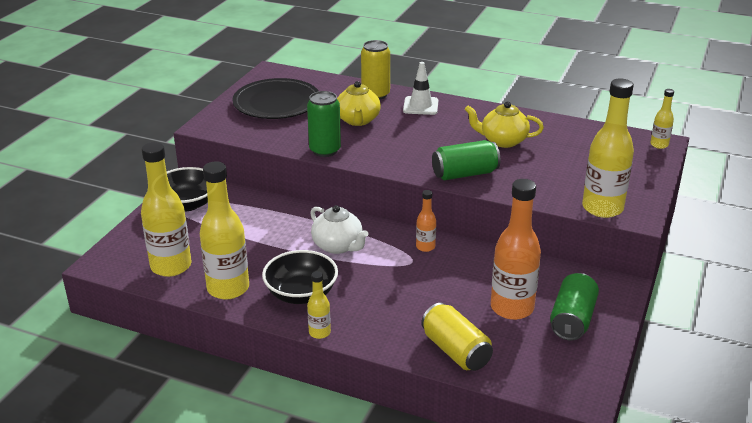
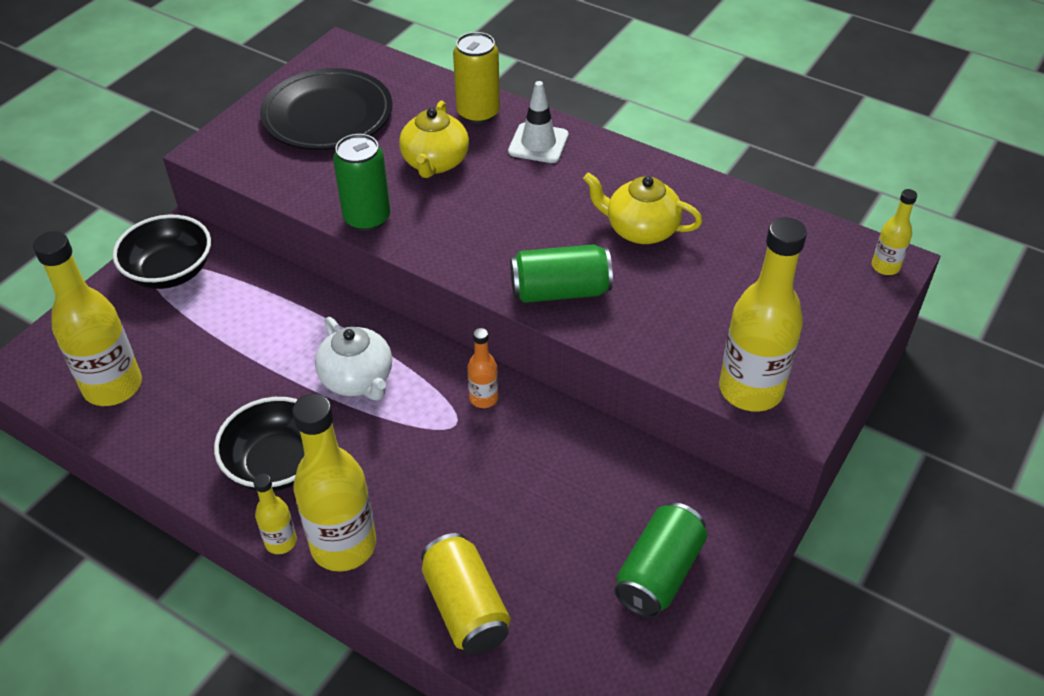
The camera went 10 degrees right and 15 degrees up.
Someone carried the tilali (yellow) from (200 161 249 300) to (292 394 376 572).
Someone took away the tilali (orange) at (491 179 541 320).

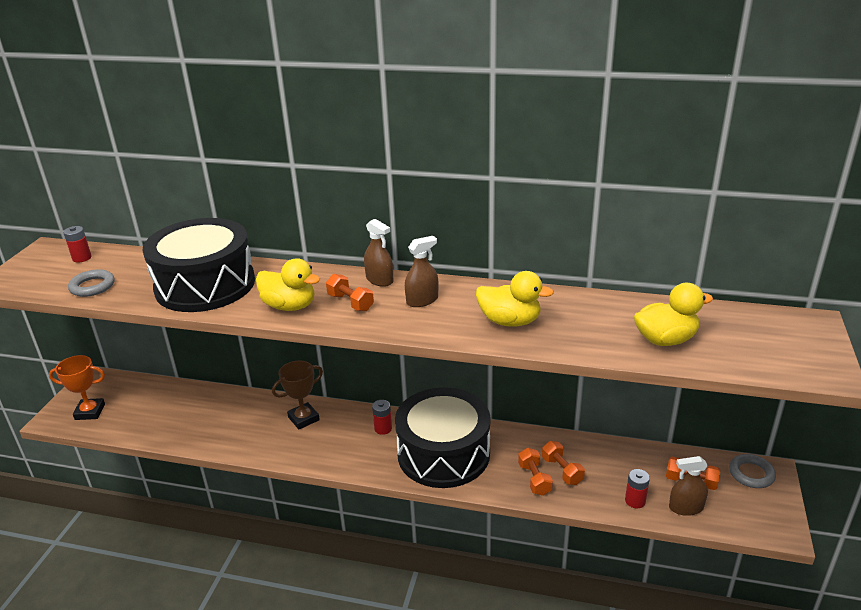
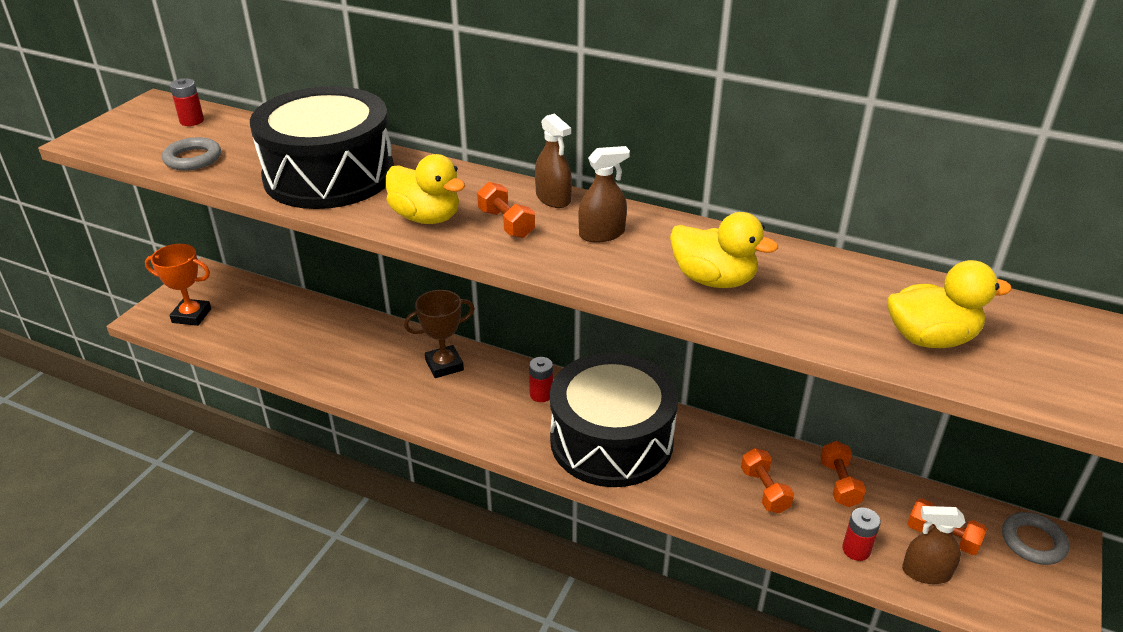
The camera went 10 degrees right and 5 degrees up.
Someone carried the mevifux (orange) from (518 448 553 496) to (820 441 866 507).

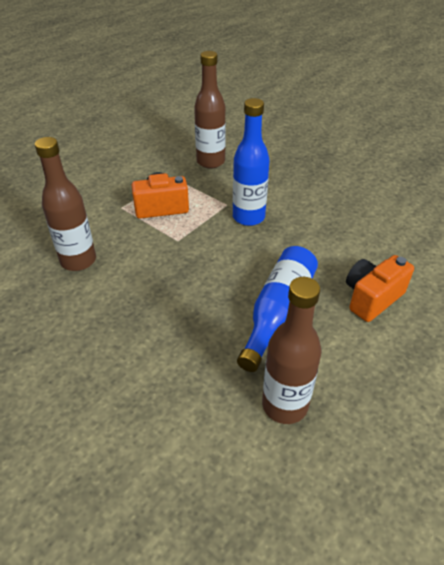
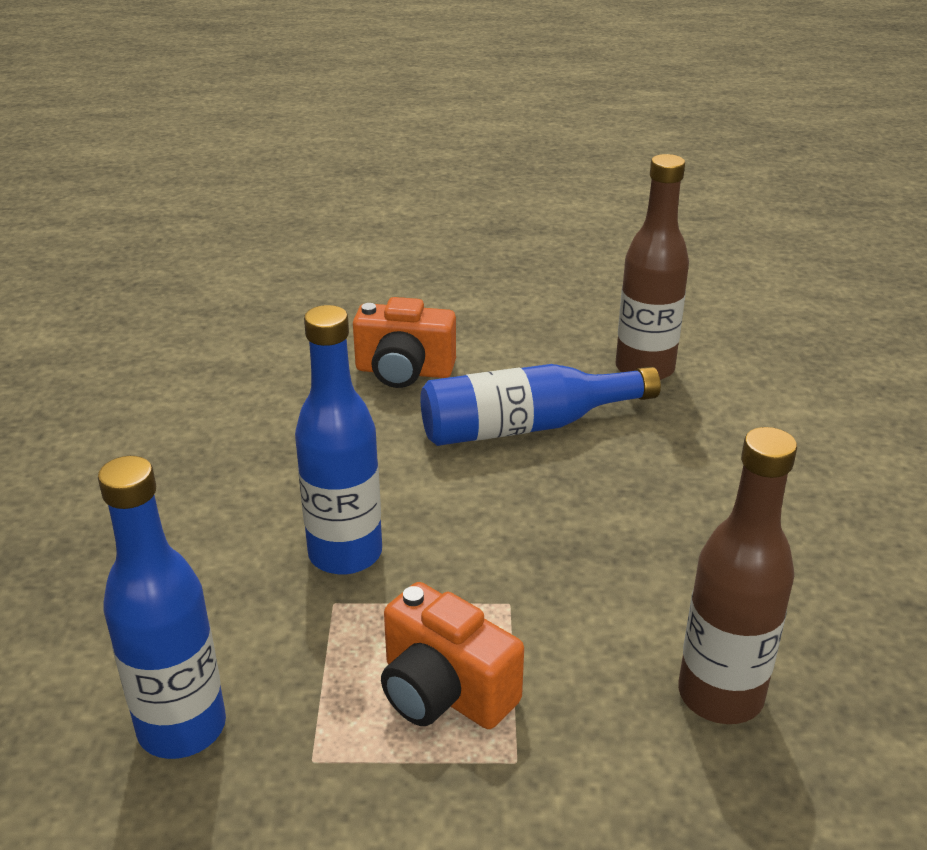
The camera went 130 degrees left and 10 degrees down.
Someone repainted the tilali (brown) at (194 51 226 168), which became the tilali (blue) at (98 456 226 759).

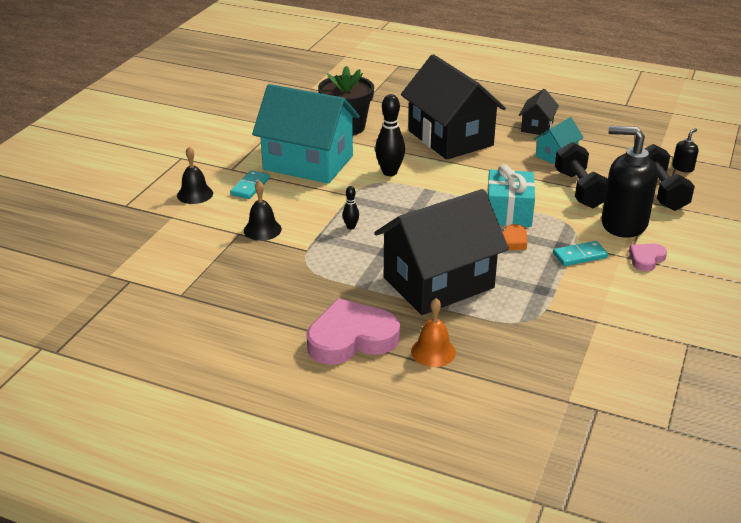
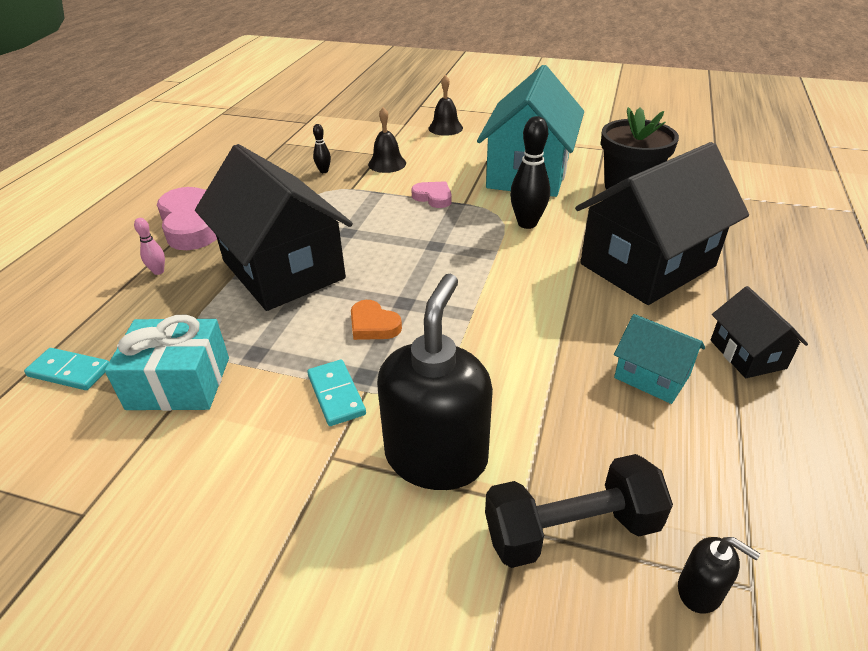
The camera went 85 degrees right and 5 degrees up.
Someone carried the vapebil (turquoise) from (230 170 270 199) to (24 348 109 390).
Someone carried the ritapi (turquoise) from (487 164 535 227) to (105 315 229 411).
Someone swapped the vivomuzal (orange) at (411 298 456 367) for the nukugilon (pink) at (134 218 165 275).
Someone carried the nukugilon (black) from (343 186 359 230) to (313 124 331 173).
Someone carried the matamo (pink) from (629 243 667 271) to (411 181 452 208).
Someone rotated the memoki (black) at (519 89 559 135) by 60 degrees clockwise.
Someone took away the mevifux (black) at (555 142 608 208).

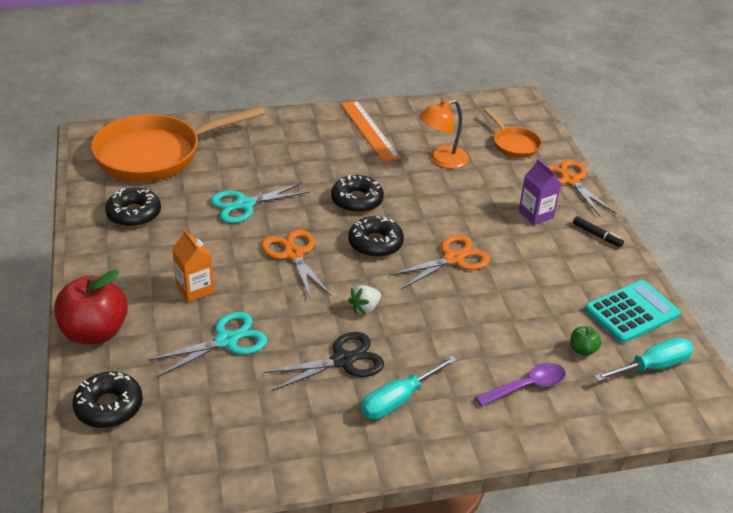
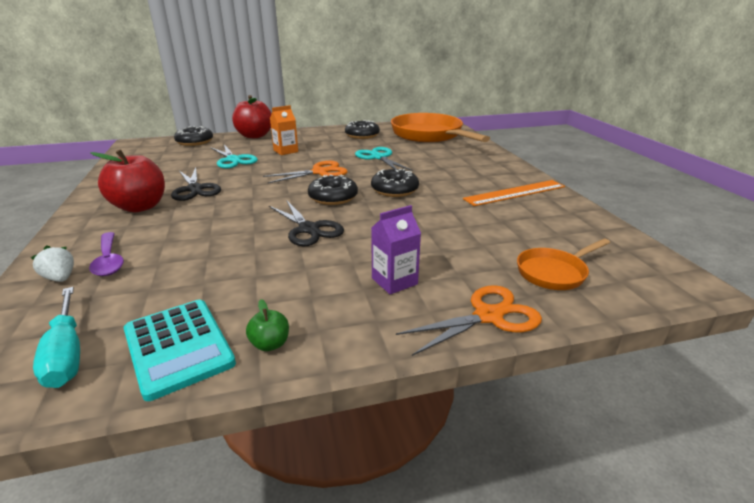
The camera went 90 degrees right and 10 degrees down.
Someone carried the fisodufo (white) from (348 285 381 314) to (31 245 74 282).
Someone swapped the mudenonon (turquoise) at (361 356 457 420) for the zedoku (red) at (90 149 165 212).
Someone carried the zedoku (green) from (570 326 601 356) to (246 299 289 351).
Someone repainted the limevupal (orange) at (390 235 490 289), which became the limevupal (black) at (269 200 344 246).
Someone took away the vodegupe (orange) at (419 100 469 169).
Someone took away the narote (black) at (573 216 624 247).

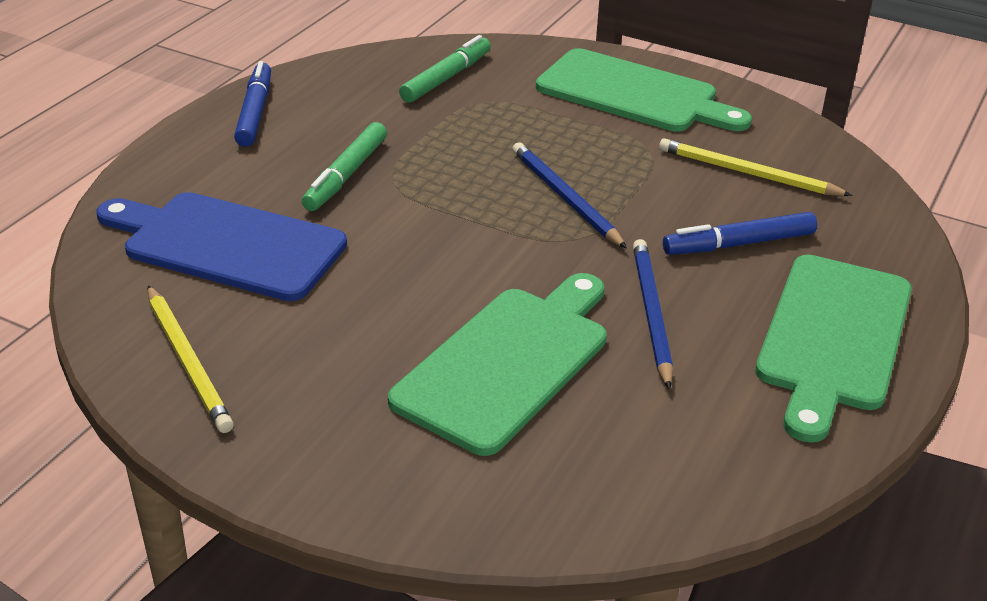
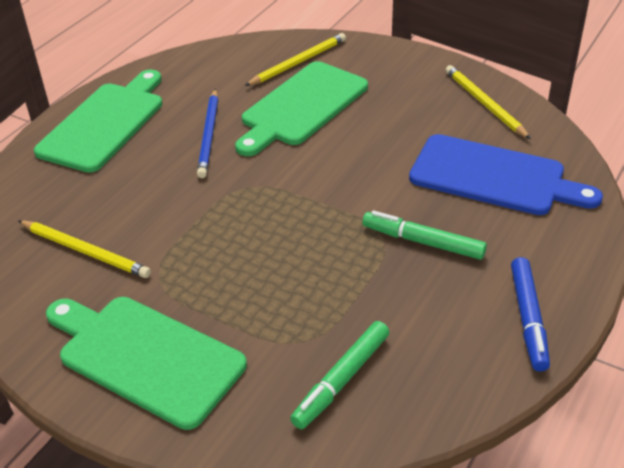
The camera went 175 degrees left and 5 degrees up.
Someone put down the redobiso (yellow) at (245 33 346 86).
Someone rotated the narote (green) at (302 122 387 211) by 90 degrees counterclockwise.
Someone took away the redobiso (blue) at (512 143 627 249).
Someone took away the narote (blue) at (663 212 817 255).

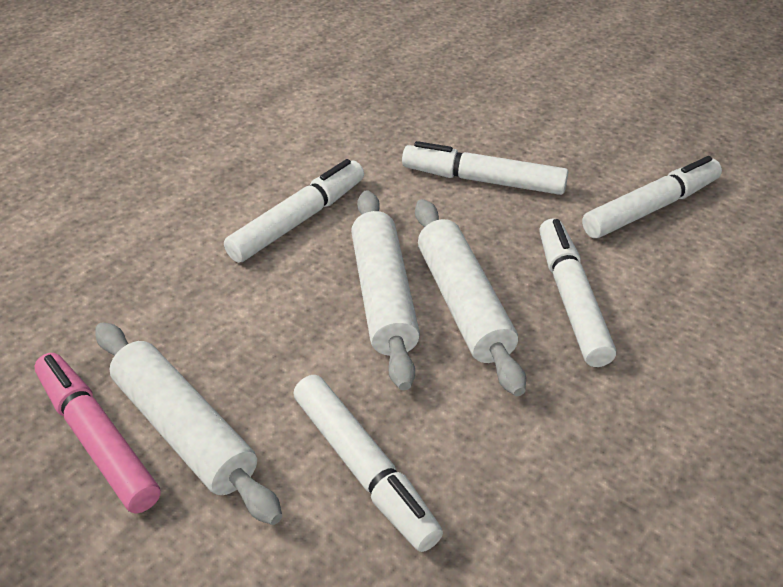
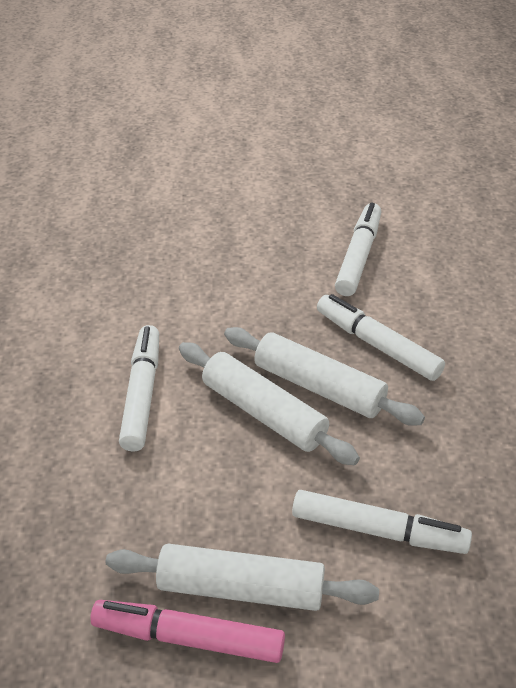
The camera went 40 degrees left and 0 degrees up.
Someone took away the narote (white) at (402 141 568 195).

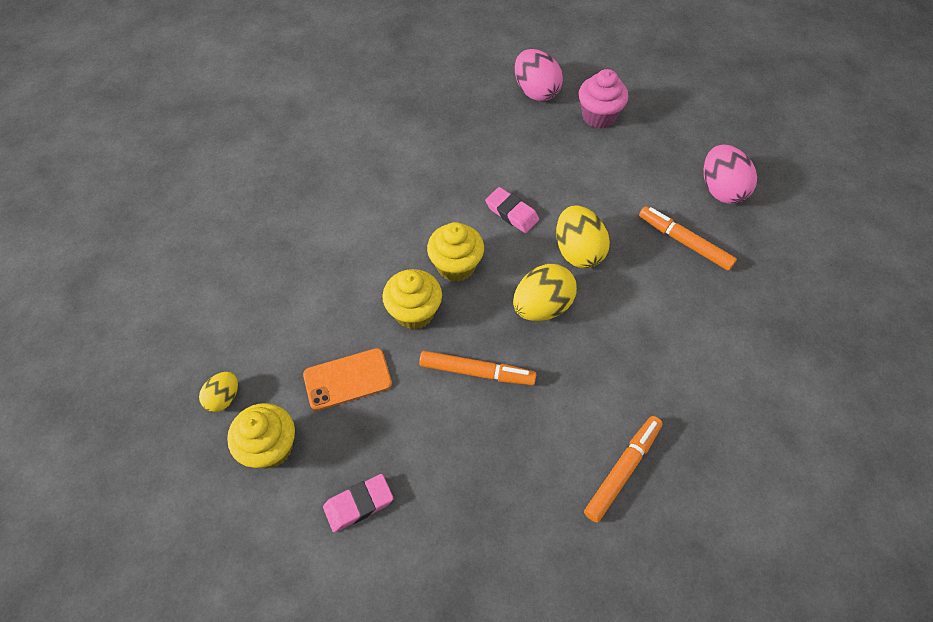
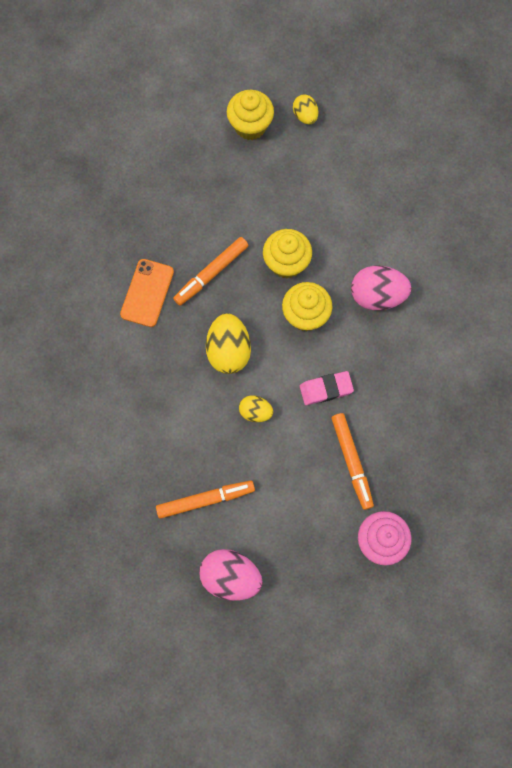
The camera went 125 degrees right and 15 degrees up.
Someone carried the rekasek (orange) from (303 348 392 411) to (120 259 174 327).
Someone scaled the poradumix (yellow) at (556 205 610 268) by 0.58.
Someone carried the narote (orange) from (584 416 663 523) to (331 413 374 510).
Someone carried the poradumix (pink) from (515 49 563 101) to (351 266 412 310).
Someone took away the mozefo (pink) at (323 474 394 532).

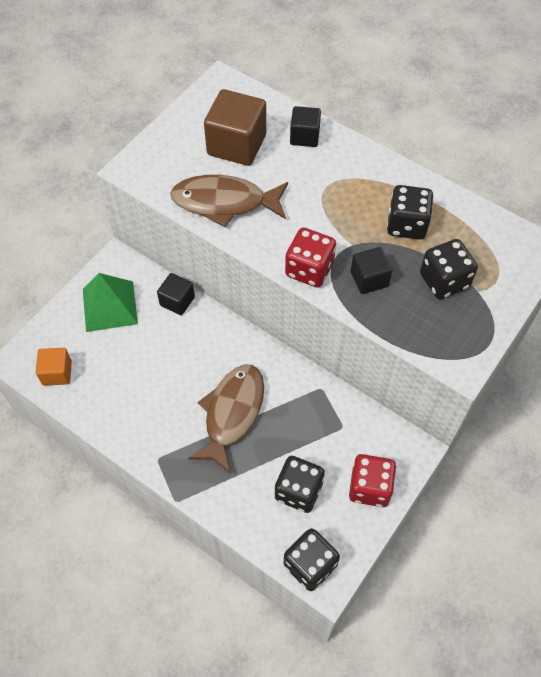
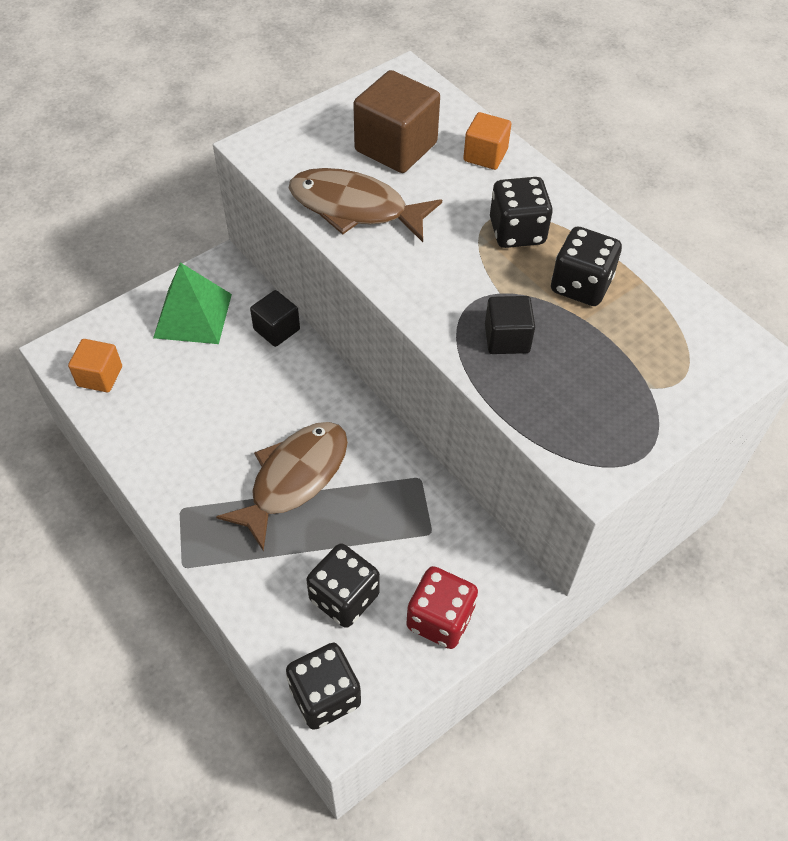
The camera went 15 degrees right and 5 degrees down.
Someone repainted the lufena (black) at (290 106 321 147), which became the lufena (orange) at (463 112 511 170).
Someone carried the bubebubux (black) from (420 239 478 299) to (490 177 553 248).
Someone took away the bubebubux (red) at (285 228 336 287).

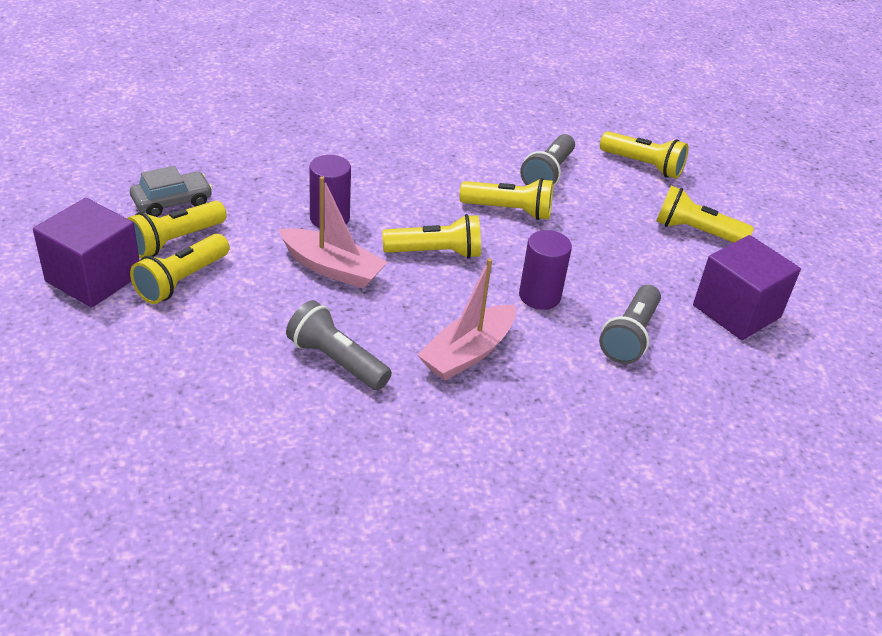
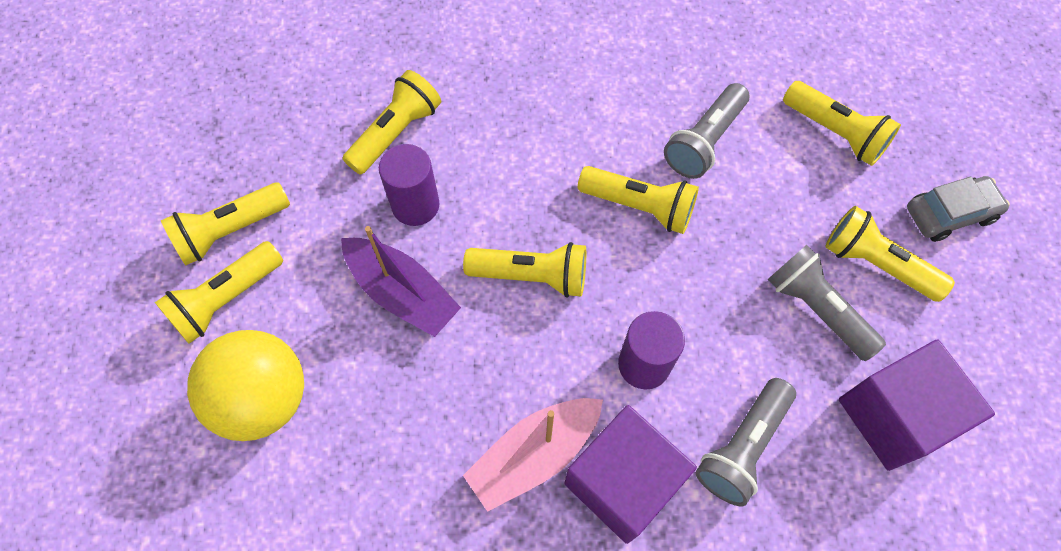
The camera went 15 degrees right and 25 degrees up.
Someone put down the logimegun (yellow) at (187 330 304 441).
Someone repainted the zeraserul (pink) at (278 176 388 289), which became the zeraserul (purple) at (341 226 461 337).
Someone put down the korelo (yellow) at (343 70 441 175).
Someone carried the lufena (purple) from (33 198 140 308) to (564 405 697 544).
Someone carried the korelo (grey) from (286 300 392 390) to (768 245 886 361).
Someone carried the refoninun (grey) from (130 166 213 217) to (907 176 1010 242).

